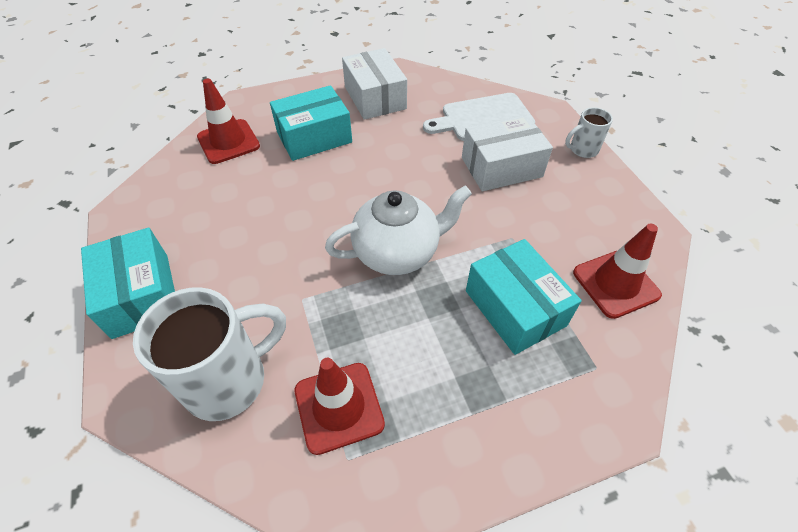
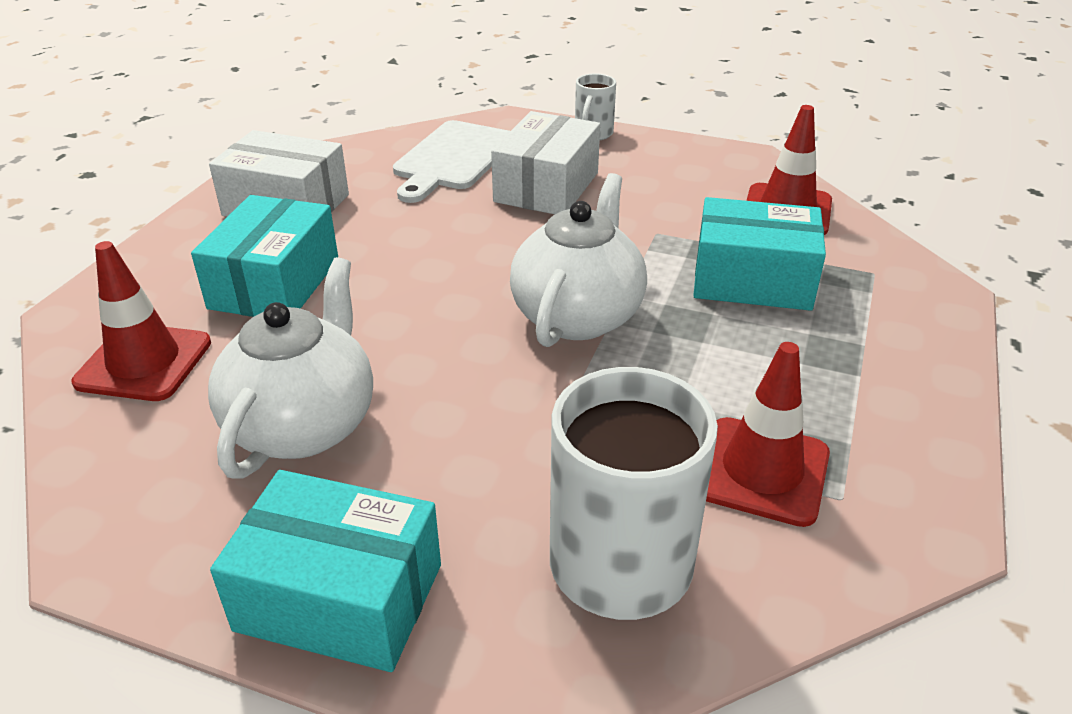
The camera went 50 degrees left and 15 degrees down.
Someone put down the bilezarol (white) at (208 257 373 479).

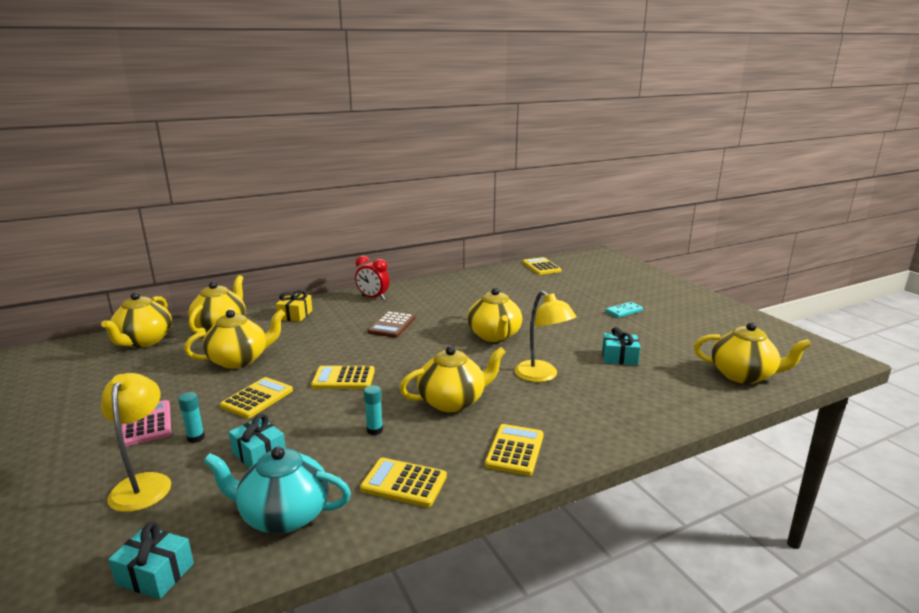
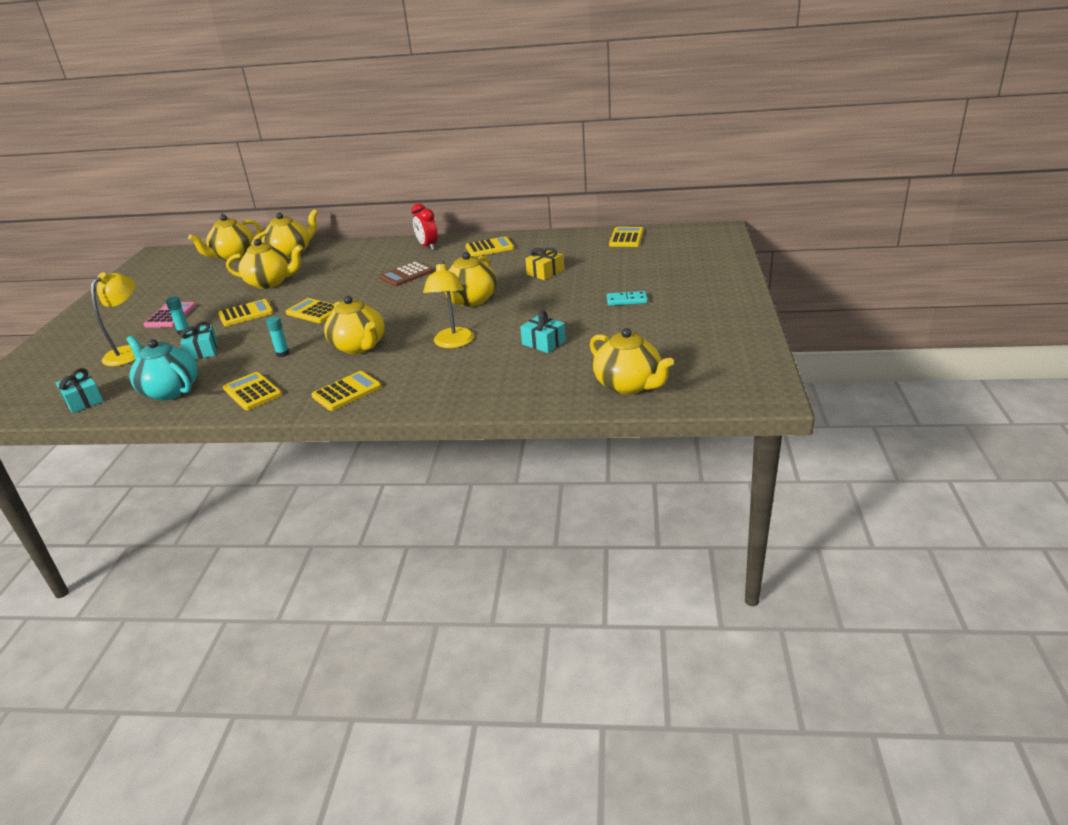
The camera went 35 degrees right and 10 degrees up.
Someone rotated the bilezarol (yellow) at (399 346 506 412) by 45 degrees clockwise.
Someone put down the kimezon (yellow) at (466 236 514 257).
Someone carried the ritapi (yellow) from (276 290 312 322) to (525 248 564 280).

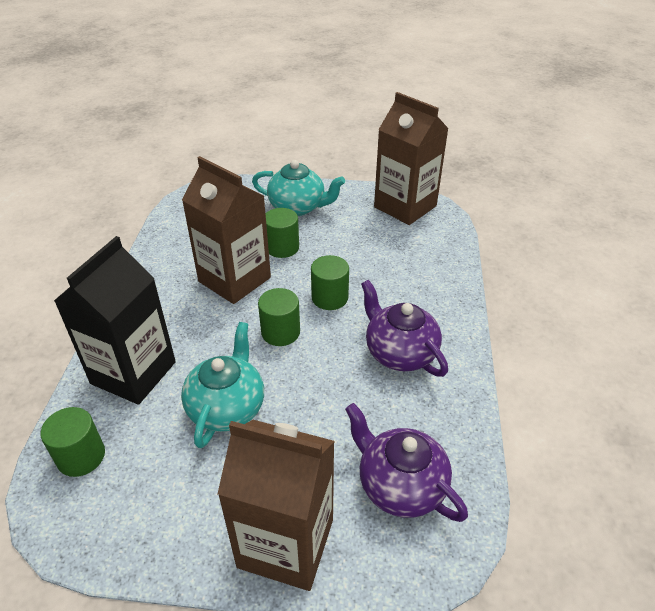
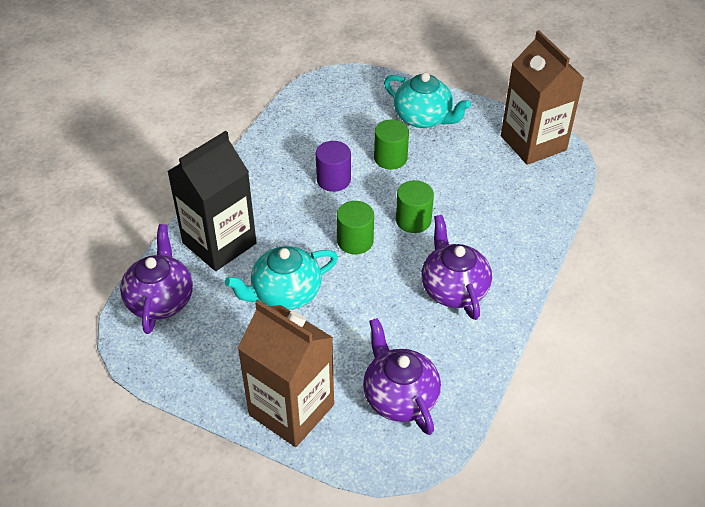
The camera went 20 degrees right and 5 degrees up.
Someone swapped the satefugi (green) at (41 407 105 477) for the bilezarol (purple) at (120 224 193 334).
Someone rotated the bilezarol (turquoise) at (181 322 264 448) by 150 degrees counterclockwise.
Someone swapped the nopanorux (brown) at (182 156 271 304) for the satefugi (purple) at (316 141 351 192).

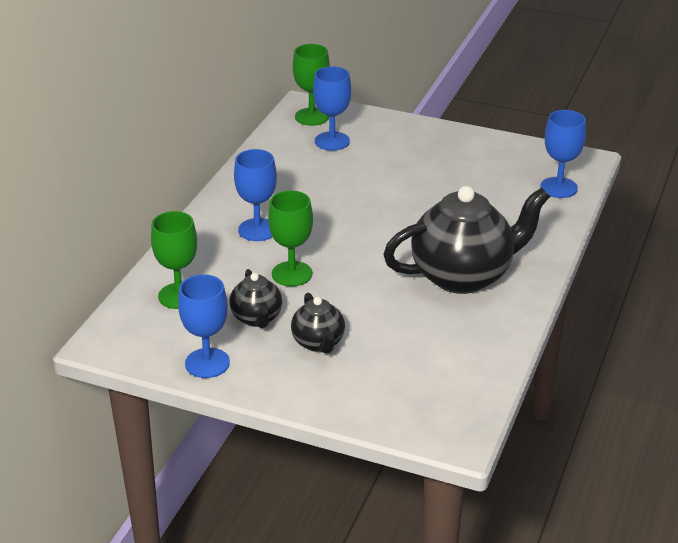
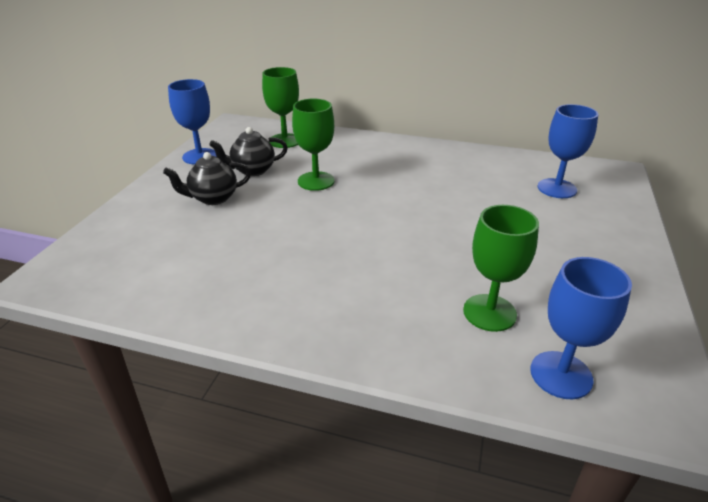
The camera went 85 degrees right and 0 degrees up.
Someone carried the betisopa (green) from (293 44 330 126) to (463 205 539 332).
Someone took away the betisopa (blue) at (234 149 277 241).
Someone took away the bilezarol (black) at (383 186 550 294).

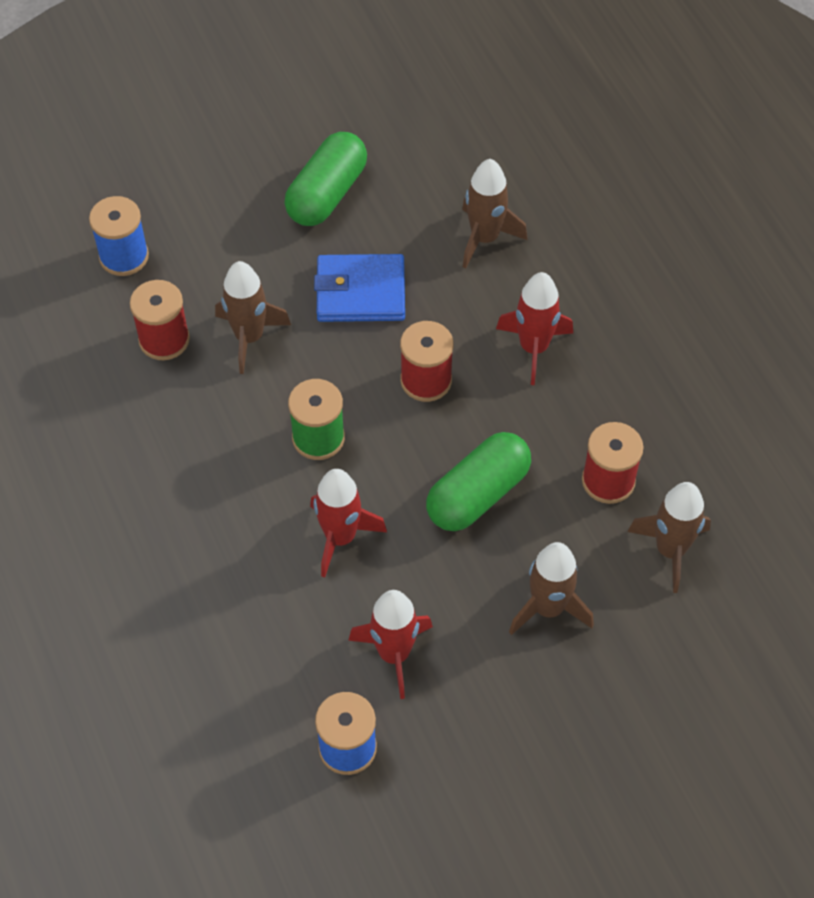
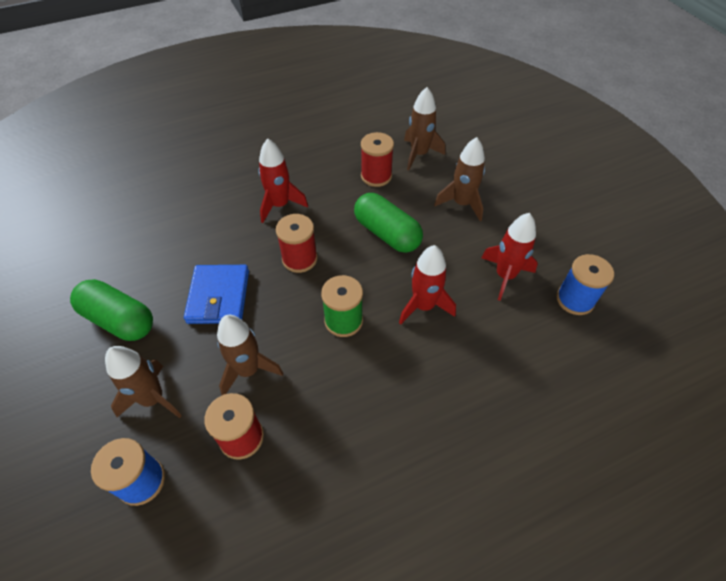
The camera went 90 degrees left and 5 degrees down.
Someone carried the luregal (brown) from (462 159 527 269) to (105 346 182 418).

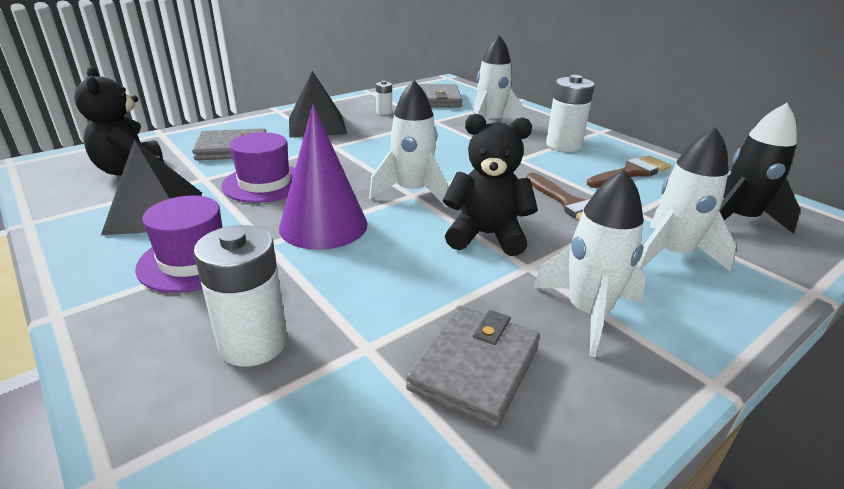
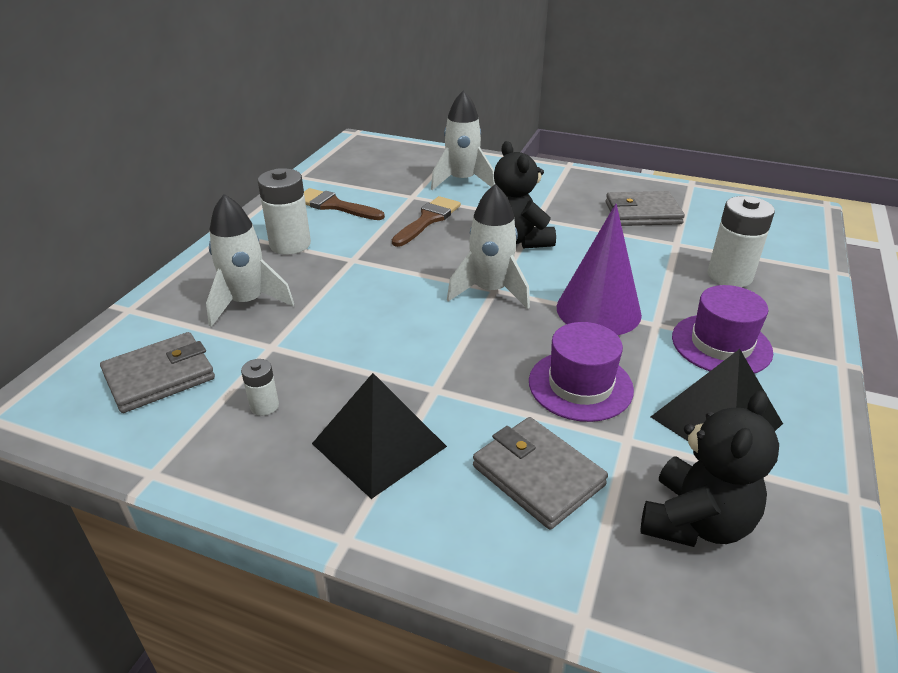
The camera went 120 degrees left and 5 degrees up.
Someone took away the luregal (white) at (533 169 646 357).
Someone took away the luregal (black) at (719 103 800 234).

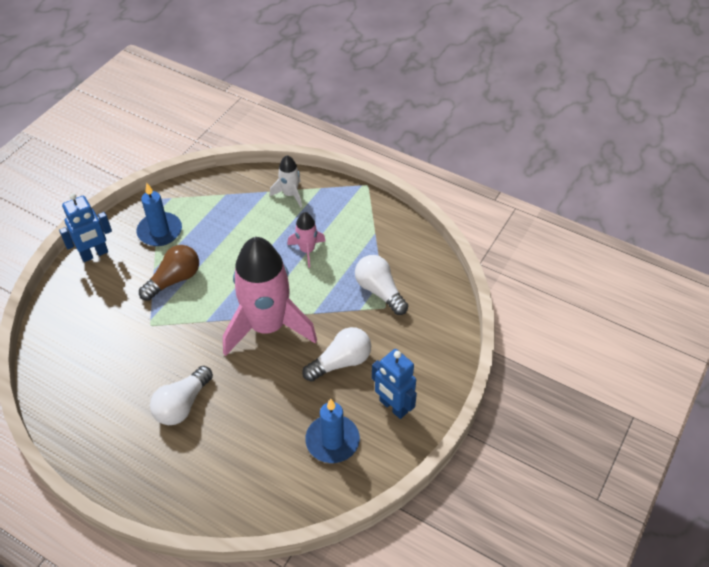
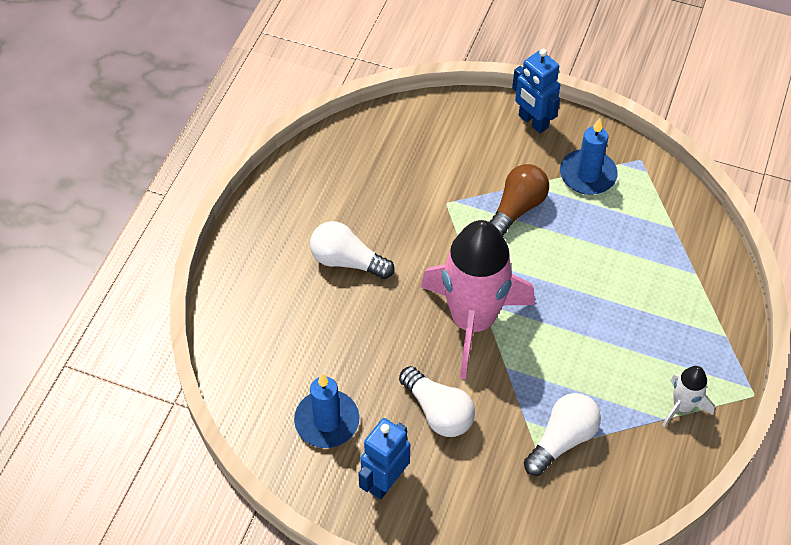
The camera went 80 degrees right and 5 degrees up.
Someone rotated the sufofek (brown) at (139 245 199 301) by 90 degrees counterclockwise.
Someone carried the luregal (white) from (270 155 302 207) to (662 366 715 427).
Someone took away the luregal (pink) at (287 212 326 268).

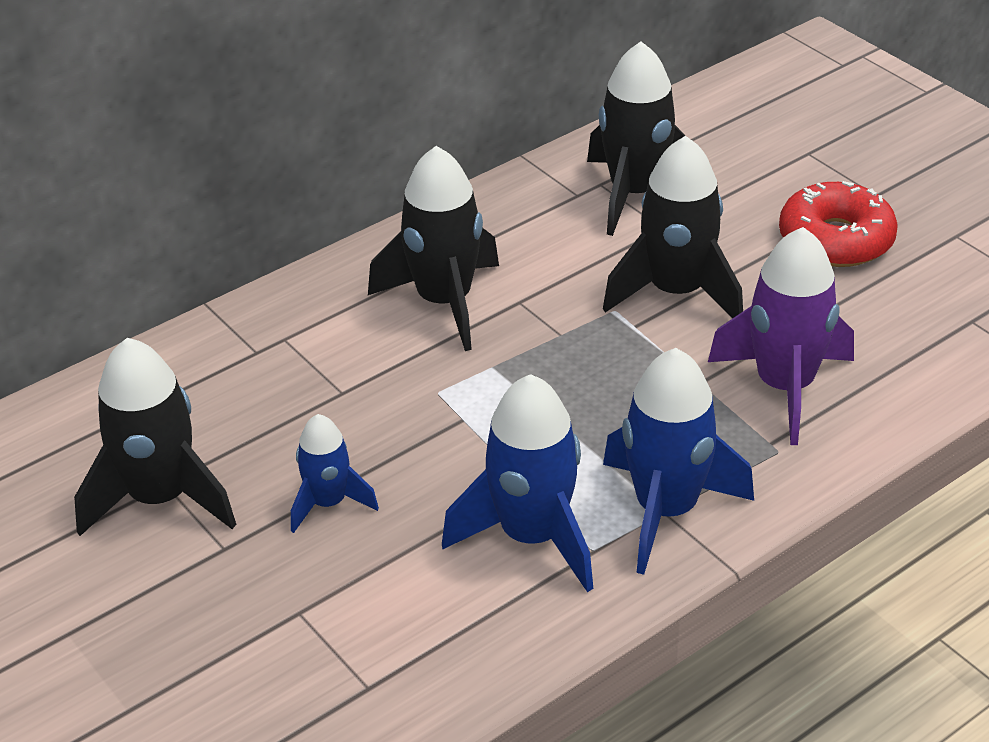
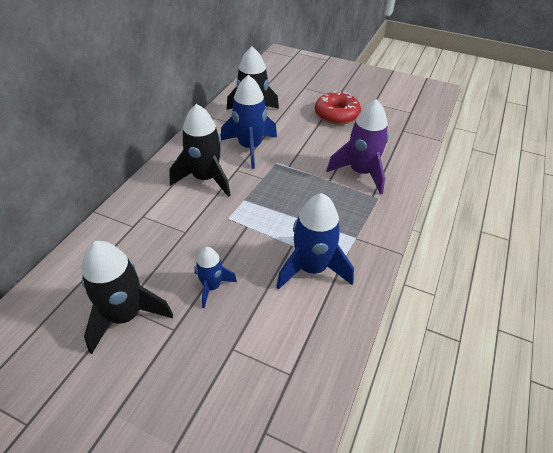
The camera went 30 degrees left and 5 degrees up.
Someone carried the luregal (blue) from (603 348 754 575) to (221 75 277 169).
Someone took away the luregal (black) at (603 136 743 318).

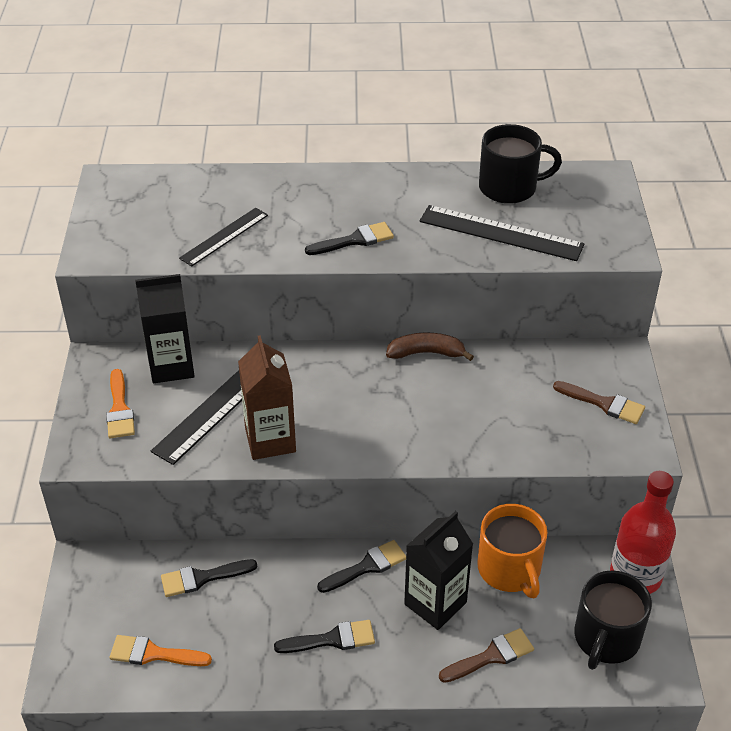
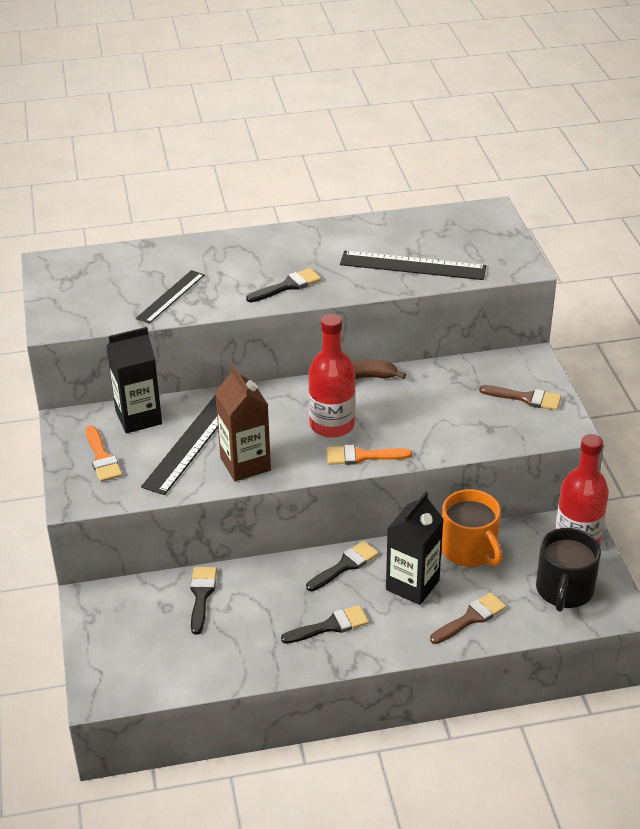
The camera went 10 degrees left and 5 degrees down.
Someone rotated the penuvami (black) at (161 559 257 597) by 120 degrees clockwise.
Someone put down the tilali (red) at (308 314 356 438).
Someone carried the penuvami (orange) from (109 635 212 666) to (327 445 412 465).
Someone took away the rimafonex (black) at (479 124 562 204).

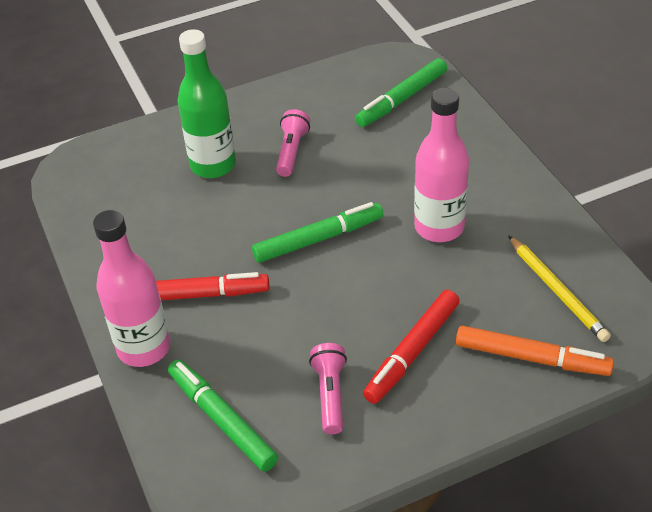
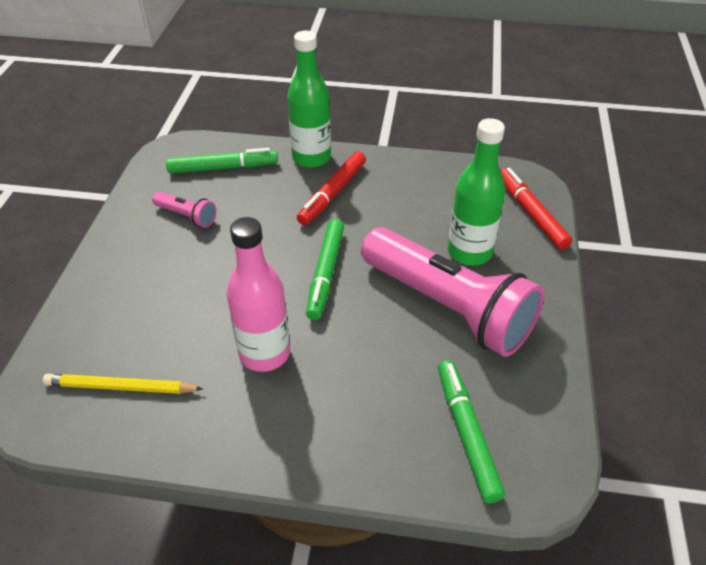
The camera went 120 degrees right and 0 degrees up.
Someone repainted the tilali (pink) at (93 210 170 367), which became the tilali (green) at (287 31 331 168).
Someone scaled the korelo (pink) at (276 109 310 177) by 2.42.
Someone carried the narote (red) from (363 290 459 404) to (501 168 572 250).
Someone took away the narote (orange) at (456 326 614 376).

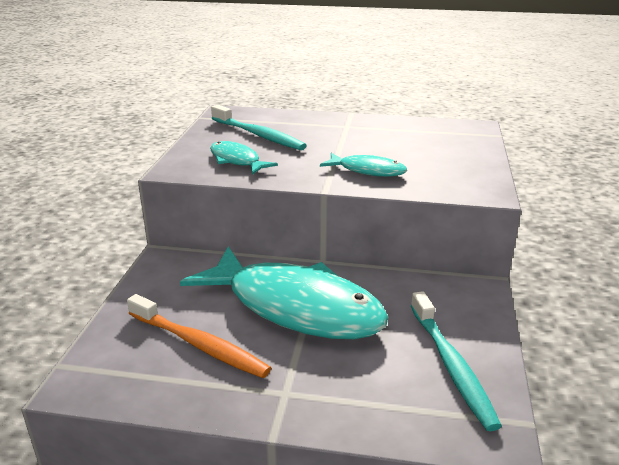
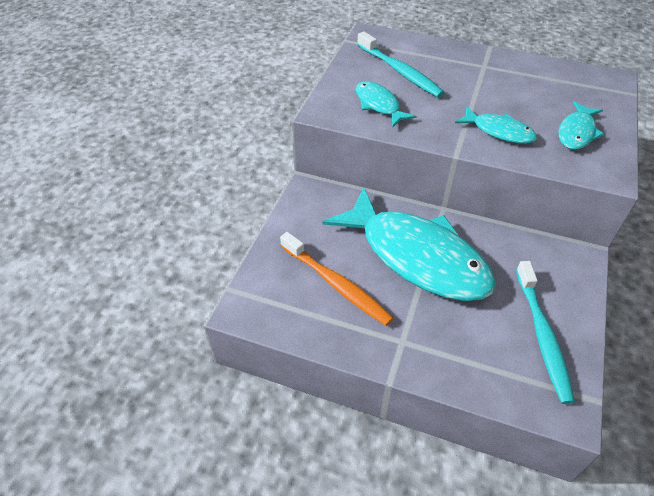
The camera went 10 degrees right and 20 degrees up.
Someone put down the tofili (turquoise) at (559 101 604 150).

